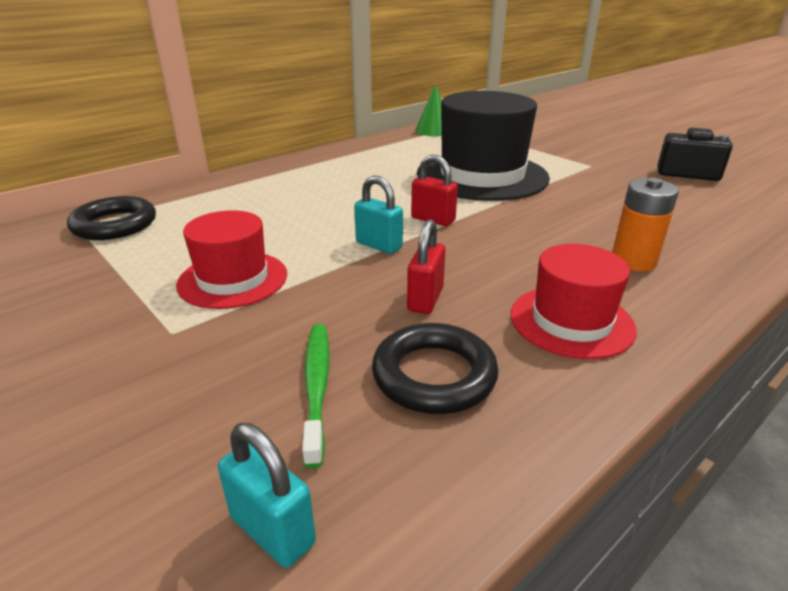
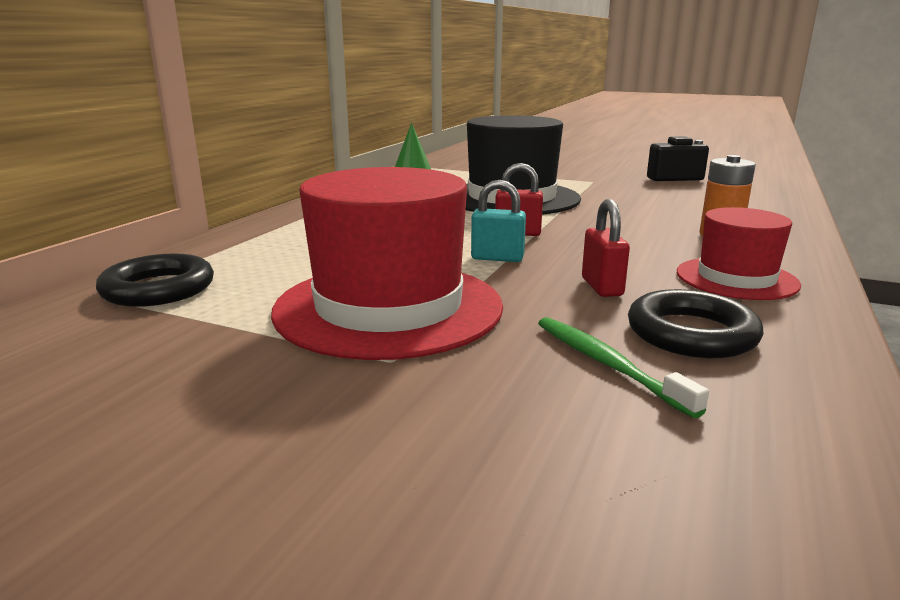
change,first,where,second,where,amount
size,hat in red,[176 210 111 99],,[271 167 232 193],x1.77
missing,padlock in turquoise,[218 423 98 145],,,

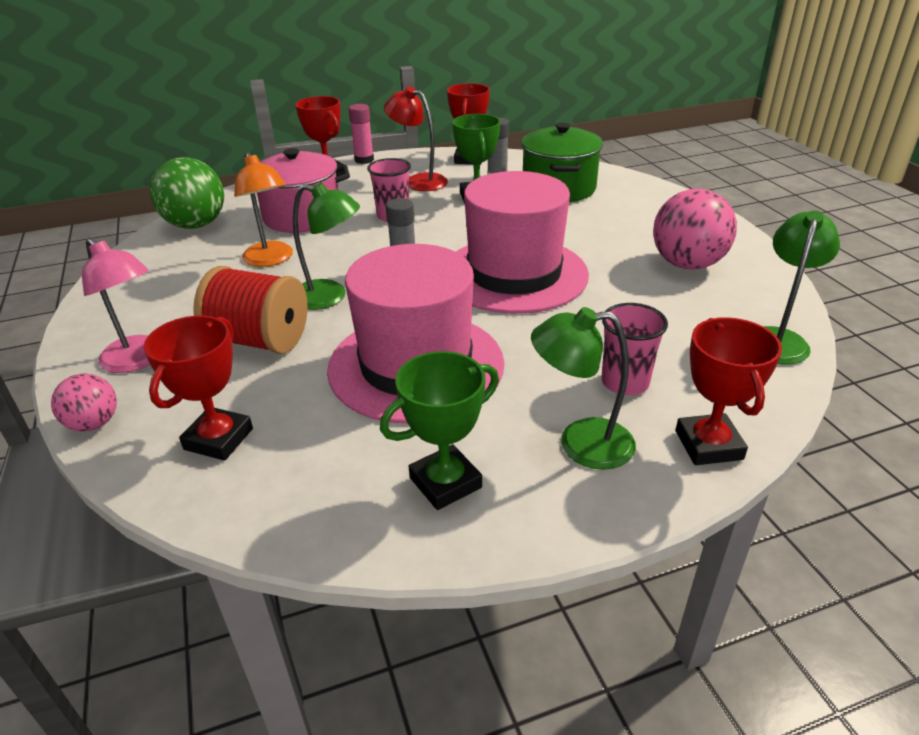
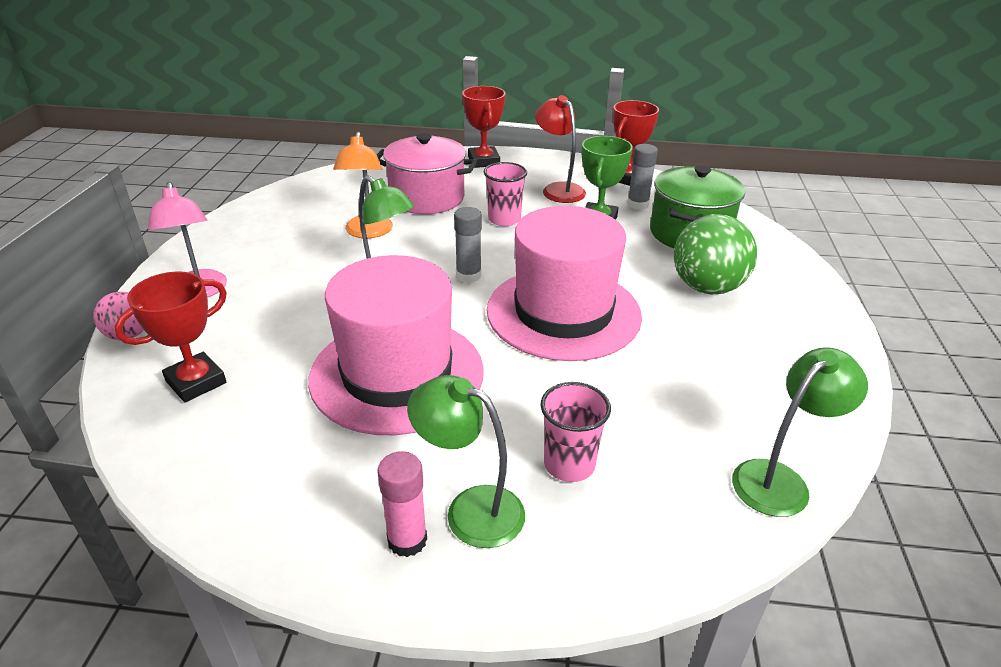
change,first,where,second,where,amount
relocated,glue stick in pink,[349 104 25 60],,[377 451 50 106],
relocated,ball in green,[150 157 74 72],,[674 214 83 80],
missing,spool in red,[193 266 115 88],,,
missing,trophy in green,[380 351 119 159],,,
missing,ball in pink,[653 189 84 81],,,
missing,trophy in red,[676 317 106 148],,,

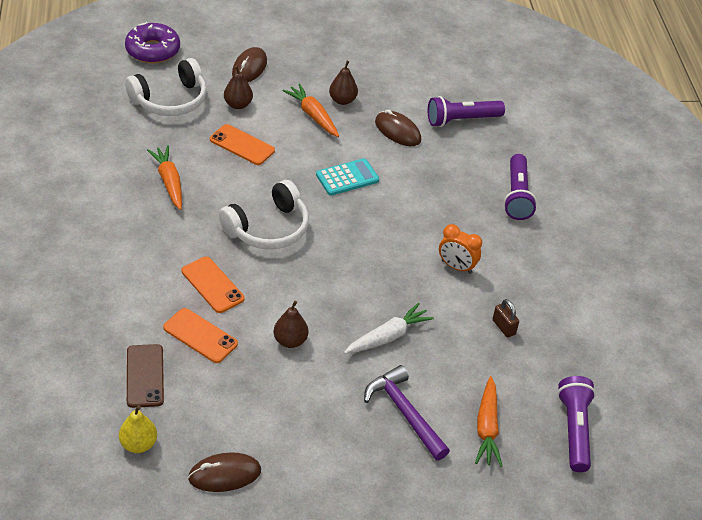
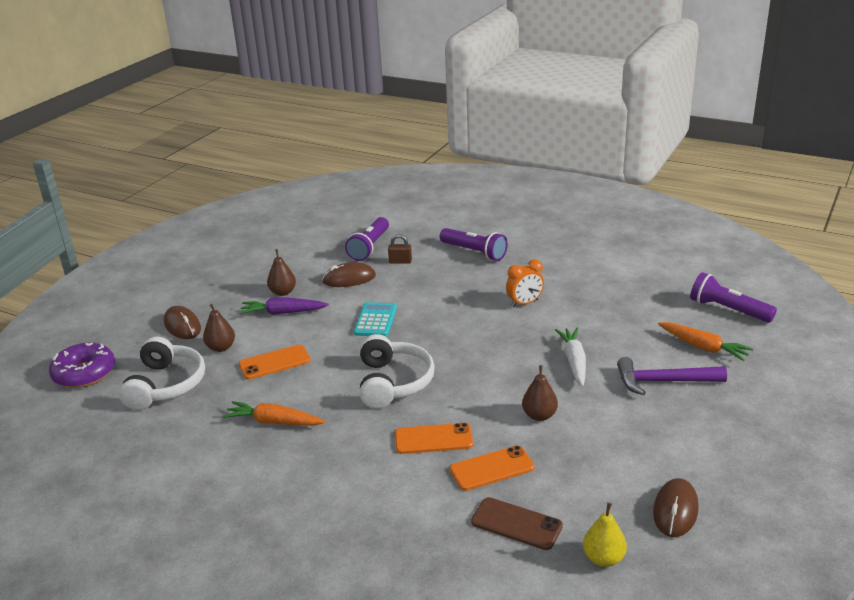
change,first,where,second,where,amount
colour,carrot in orange,[282 83 57 54],carrot in purple,[239 297 90 18],
relocated,padlock in brown,[493 299 26 39],,[388 234 24 30],

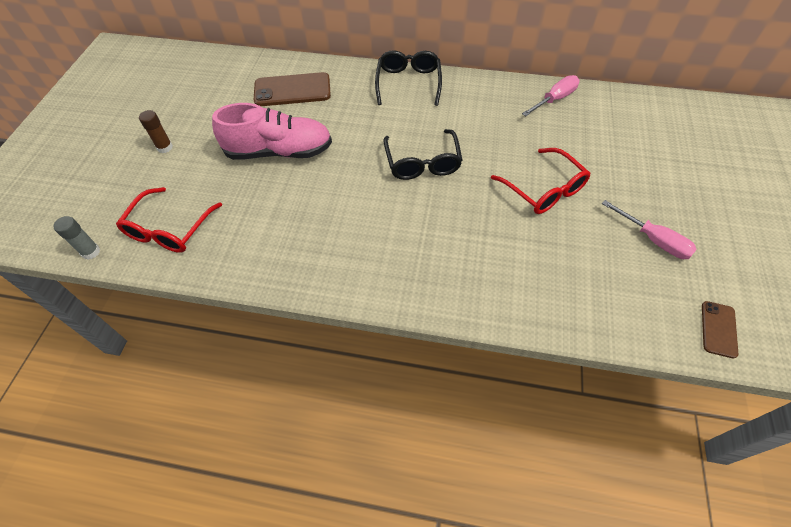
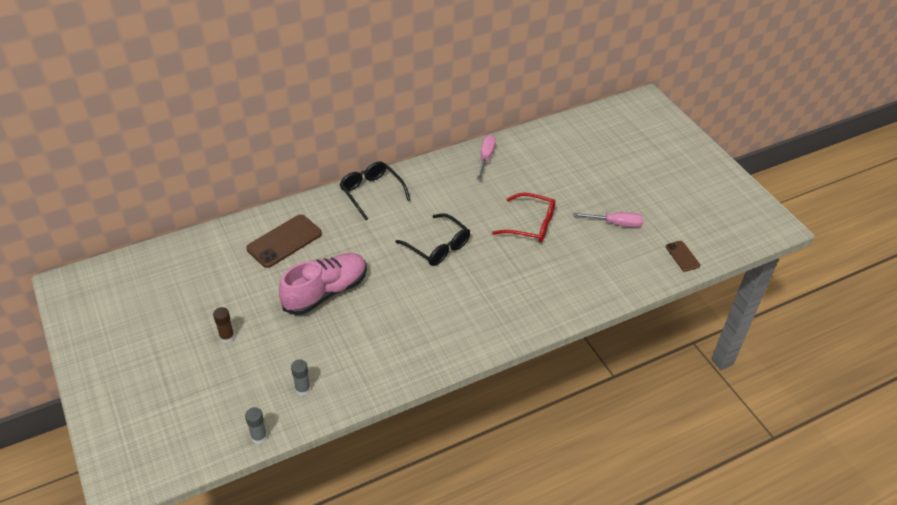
change,first,where,second,where,amount
exchanged,glasses in red,[116 187 106 66],glue stick in grey,[291 360 20 36],

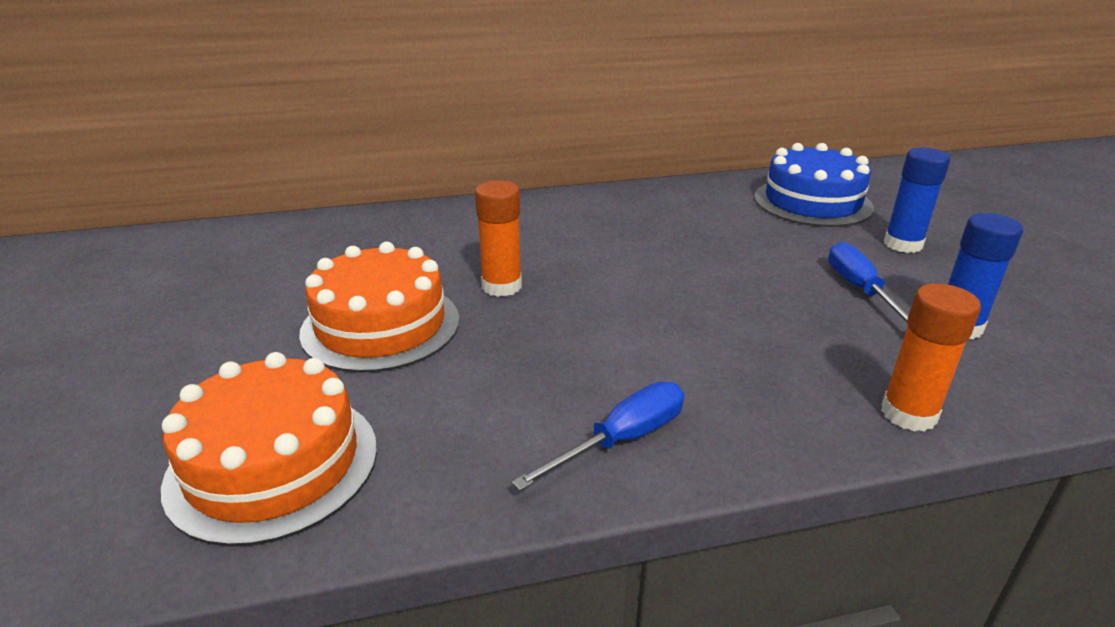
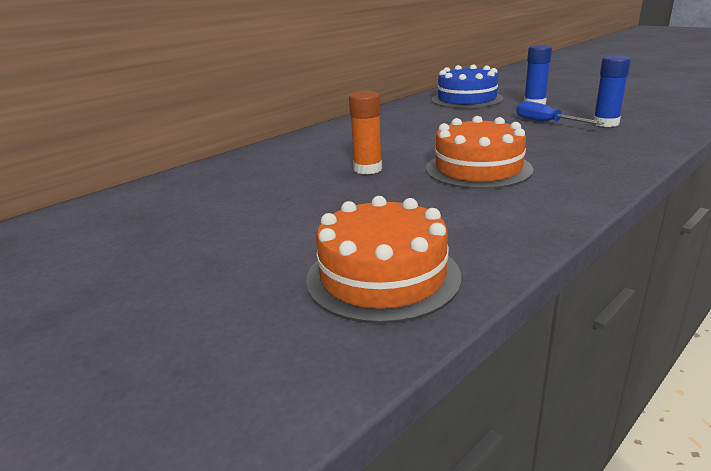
change,first,where,second,where,amount
relocated,cake in orange,[299 242 160 131],,[426 116 107 73],
missing,screwdriver in blue,[512 382 172 109],,,
missing,glue stick in orange,[881 283 100 149],,,

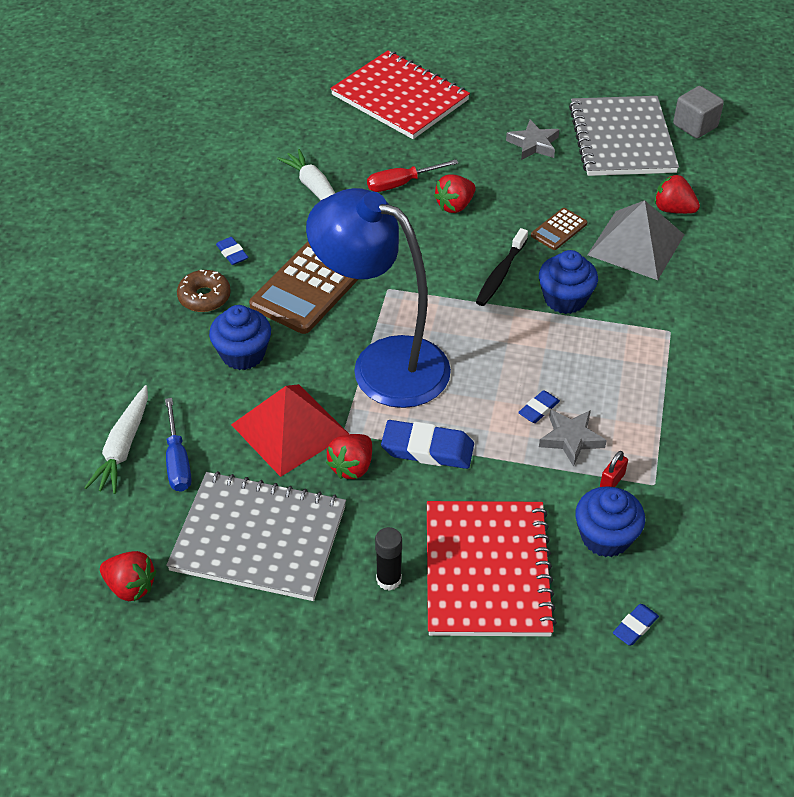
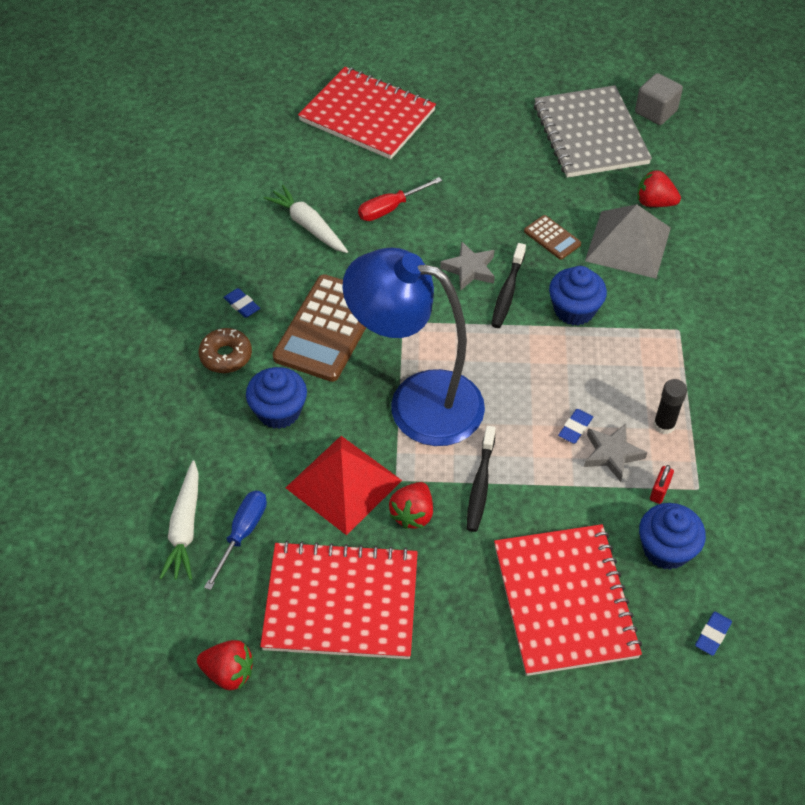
change,first,where,second,where,amount
spun,screwdriver in blue,[165 398 27 94],,[204 491 63 99],135 degrees counterclockwise
colour,notebook in grey,[166 471 180 130],notebook in red,[260 541 158 118],
relocated,star in grey,[506 119 53 41],,[440 241 55 50],
exchanged,eraser in blue,[381 420 93 49],toothbrush in black,[467 426 29 106],
spun,calculator in brown,[531 208 56 42],,[524 215 57 45],75 degrees counterclockwise
relocated,glue stick in black,[375 527 27 64],,[653 379 34 55],
missing,strawberry in red,[434 174 42 39],,,

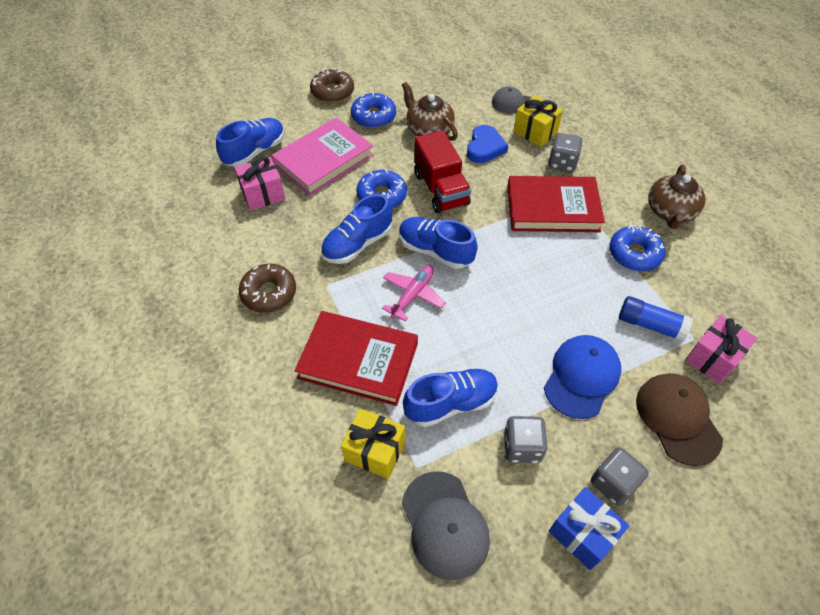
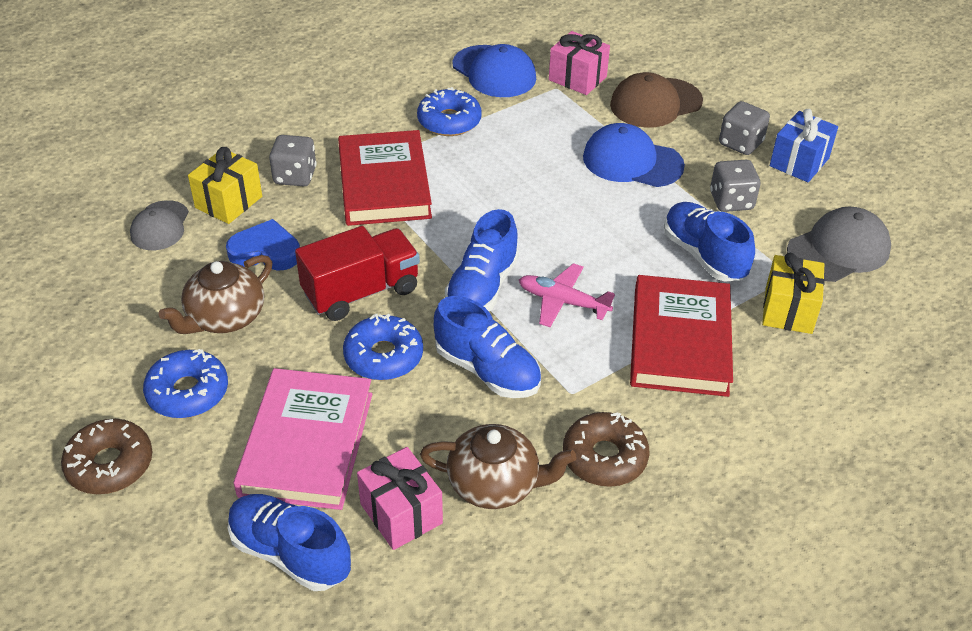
change,first,where,second,where,amount
spun,book in pink,[272 118 102 78],,[234 368 138 142],60 degrees clockwise
relocated,teapot in brown,[648 165 58 64],,[420 424 156 85],
appeared,,,cap in blue,[452 44 84 53],
missing,glue stick in blue,[619 296 74 46],,,

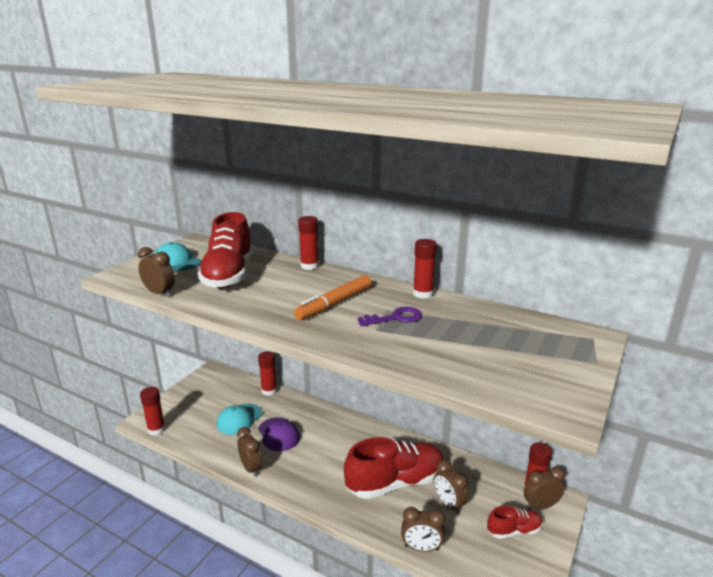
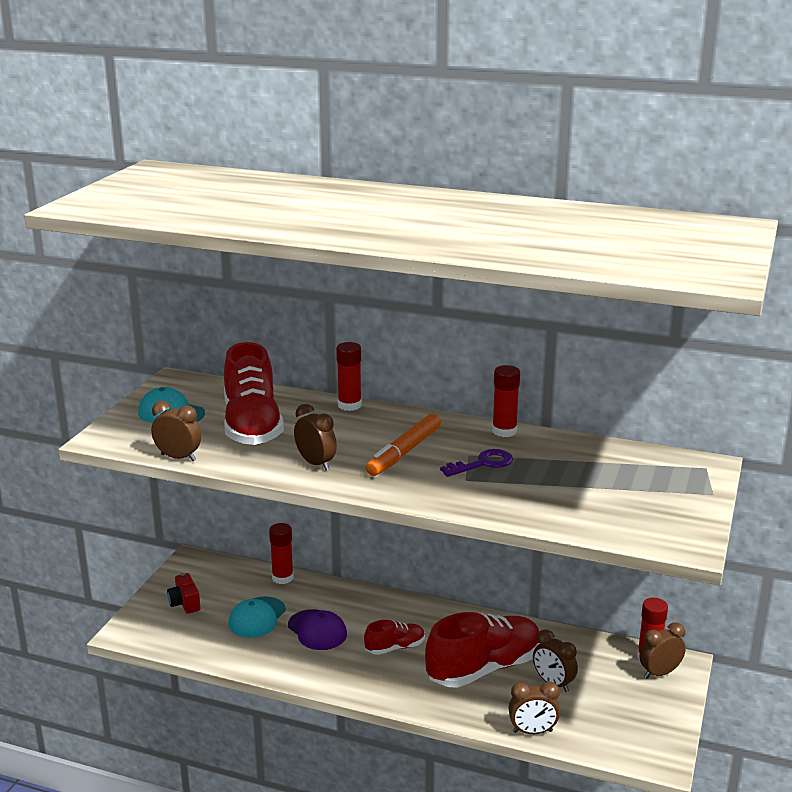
change,first,where,second,where,amount
appeared,,,camera in red,[167 573 33 41],
relocated,clock in brown,[237 427 25 50],,[294 404 43 66],
relocated,shoe in red,[487 506 56 33],,[364 620 61 35],
missing,glue stick in red,[140 387 26 48],,,

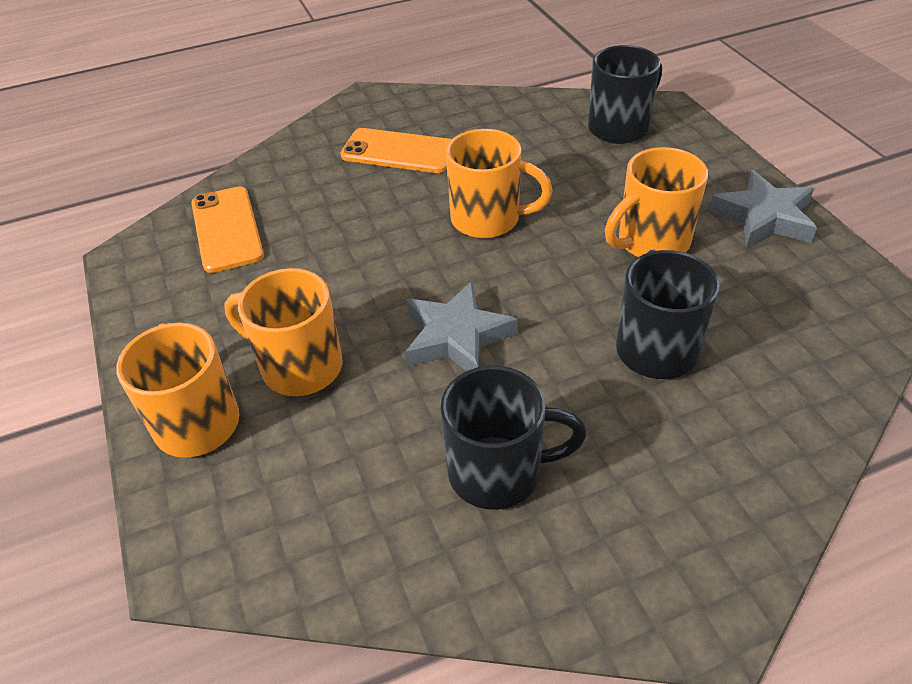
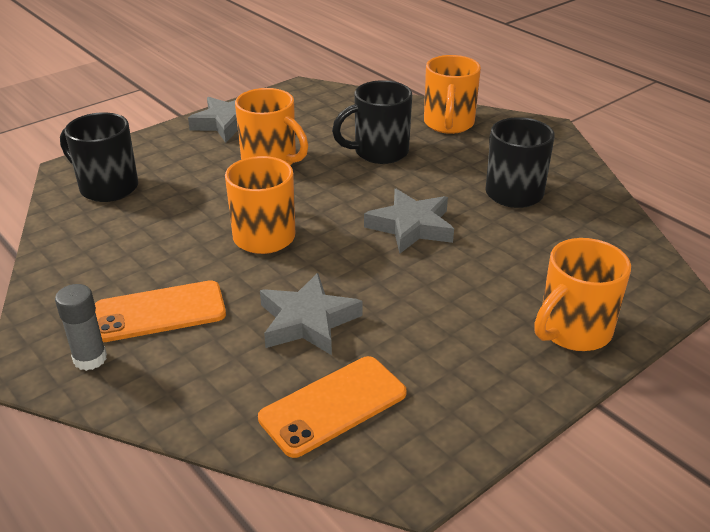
change,first,where,second,where,amount
appeared,,,glue stick in grey,[55 284 52 87],
spun,phone in orange,[340 128 112 45],,[95 280 131 62],75 degrees clockwise
appeared,,,star in grey,[260 273 102 82],
relocated,mug in orange,[224 268 118 128],,[424 55 57 79],

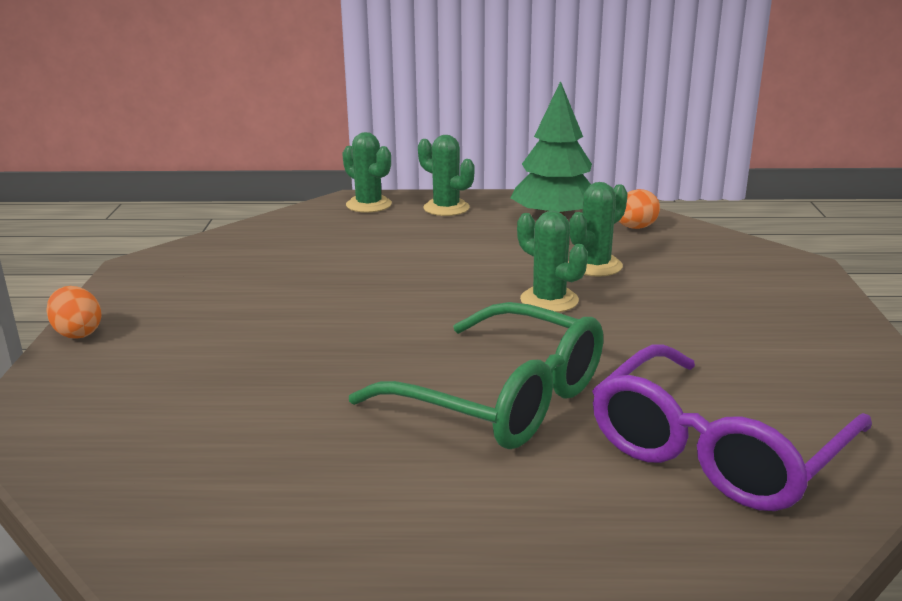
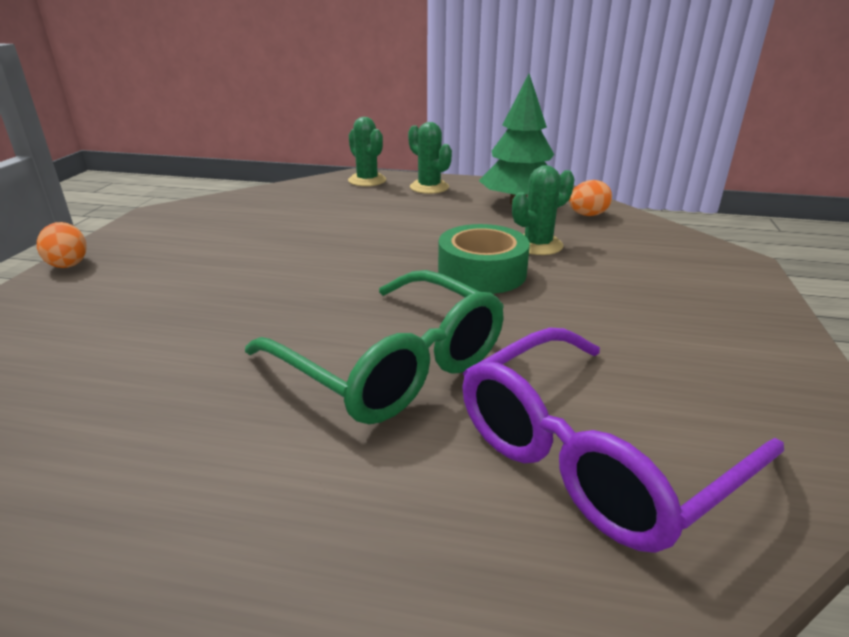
change,first,where,second,where,amount
exchanged,cactus in green,[517 211 71 101],tape in green,[438 224 92 70],

